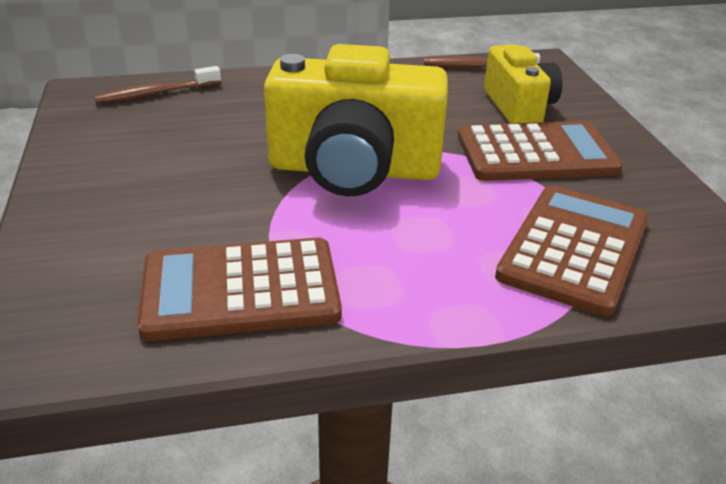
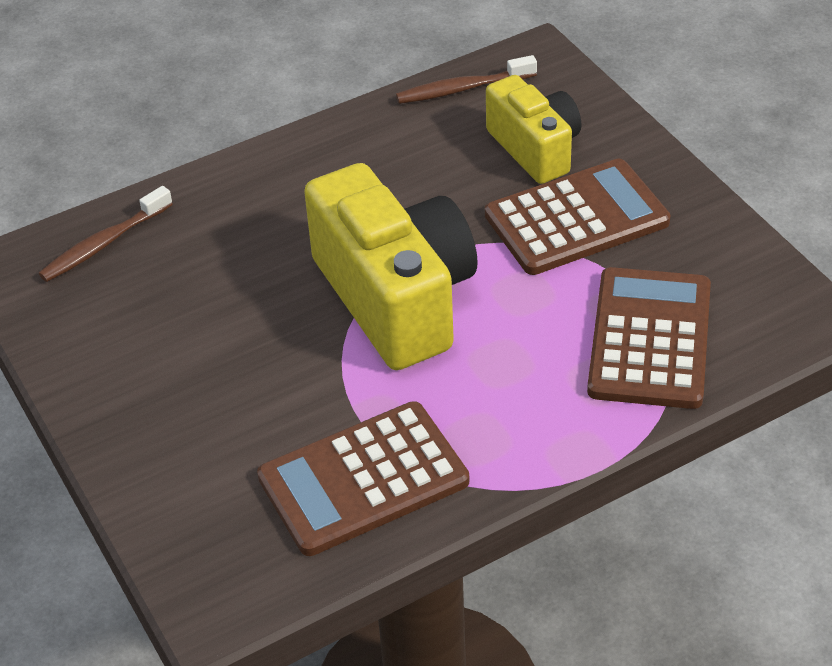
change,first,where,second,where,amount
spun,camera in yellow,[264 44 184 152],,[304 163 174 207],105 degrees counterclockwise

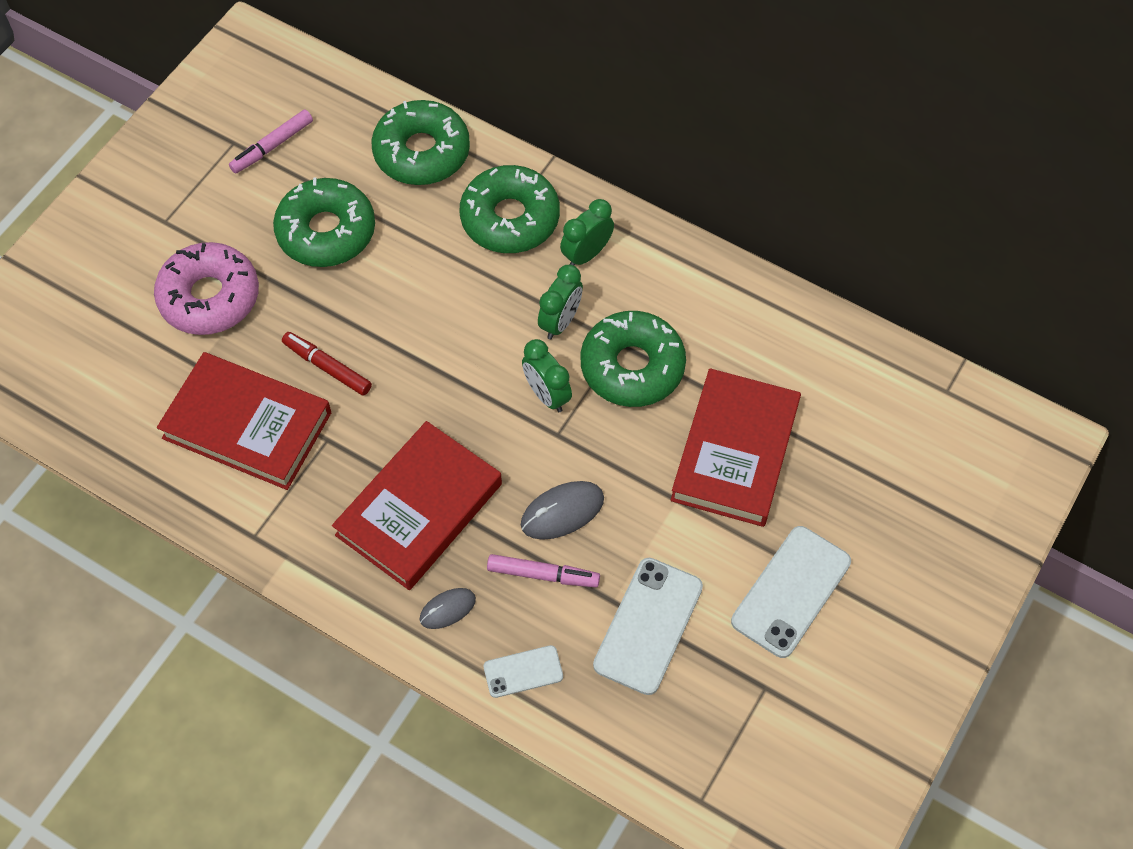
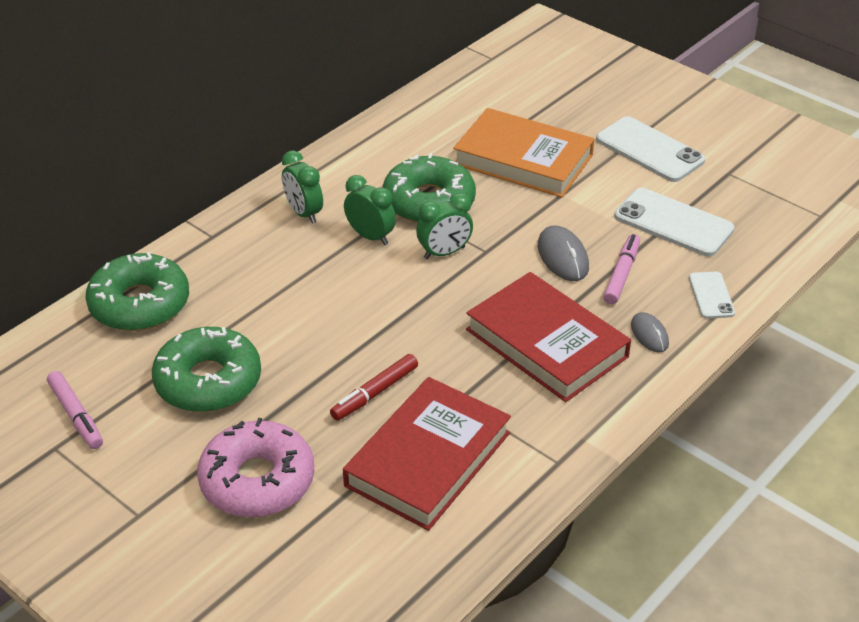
change,first,where,second,where,amount
colour,book in red,[670 368 131 159],book in orange,[453 108 141 90],
missing,donut in green,[460 165 100 88],,,

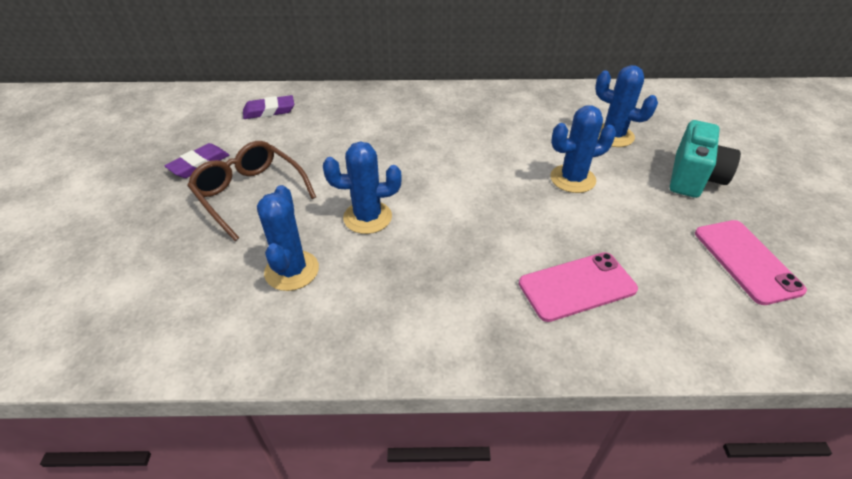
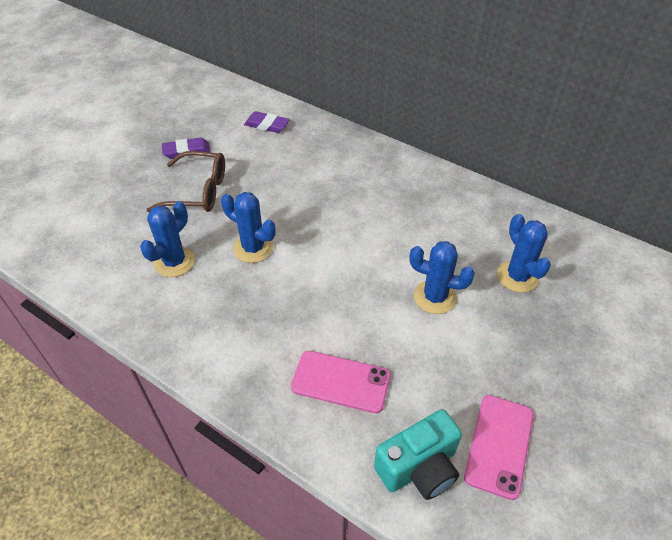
change,first,where,second,where,amount
spun,glasses in brown,[187 141 129 100],,[146 151 79 61],105 degrees clockwise
relocated,camera in turquoise,[670 120 71 78],,[374 409 88 91],

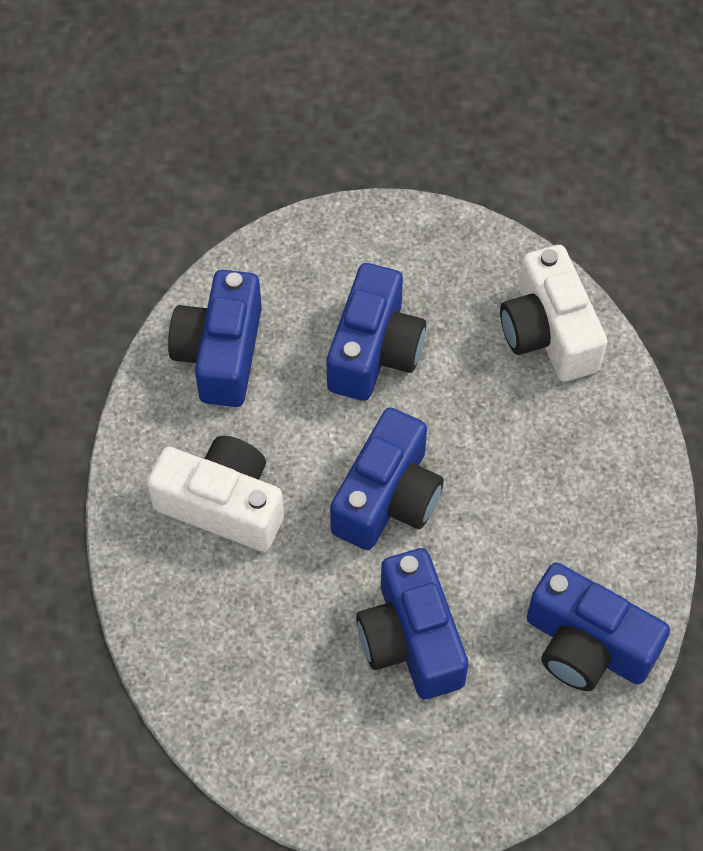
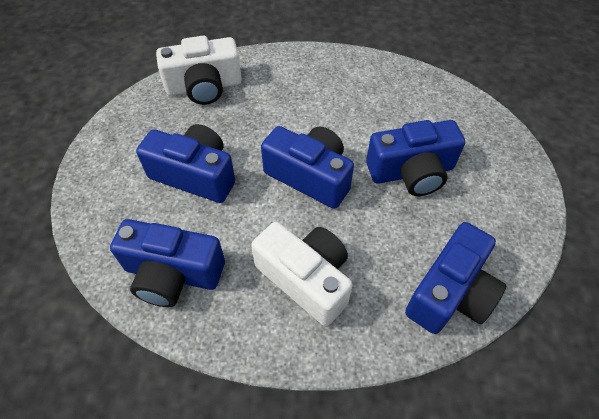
change,first,where,second,where,amount
spun,camera in white,[147 436 137 116],,[251 222 102 104],105 degrees clockwise
relocated,camera in blue,[527 562 143 129],,[405 222 101 112],

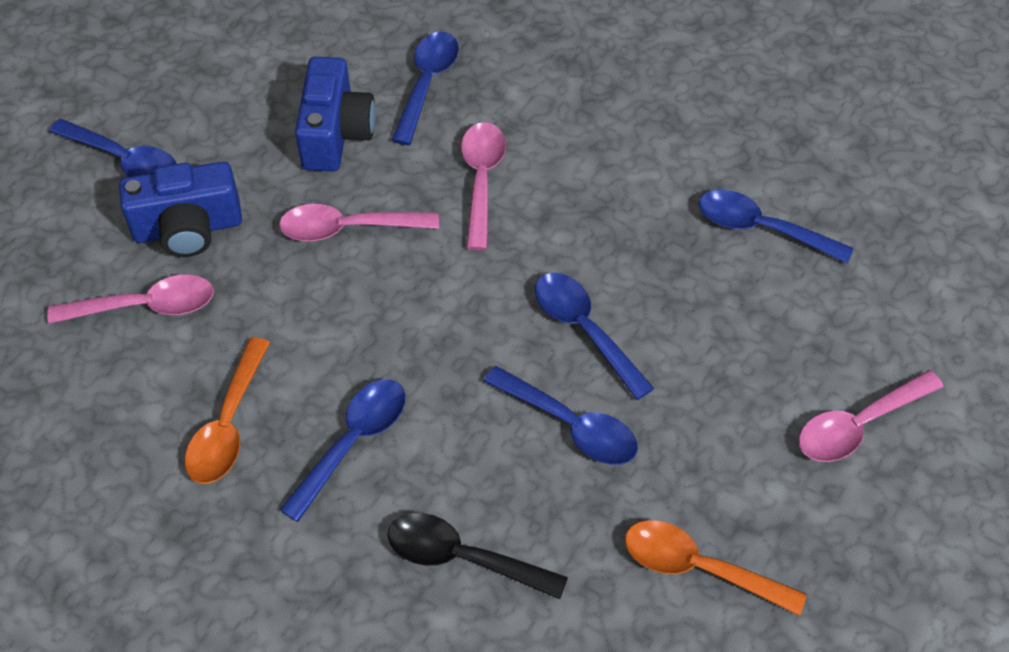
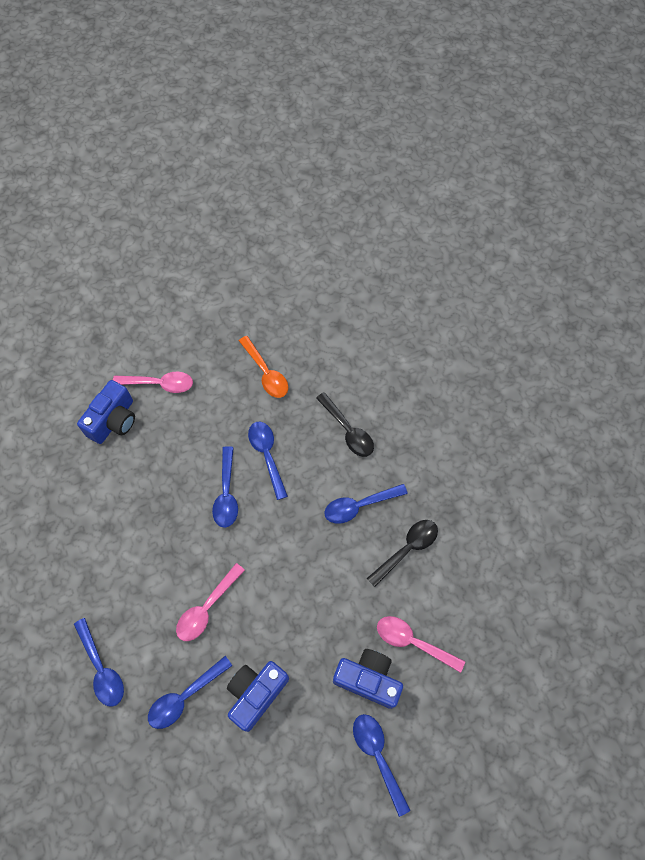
change,first,where,second,where,amount
relocated,spoon in blue,[699 190 155 74],,[74 618 50 89],
appeared,,,camera in blue,[77 380 58 64],
colour,spoon in orange,[185 337 85 147],spoon in black,[367 520 71 67],
missing,spoon in pink,[279 204 160 37],,,

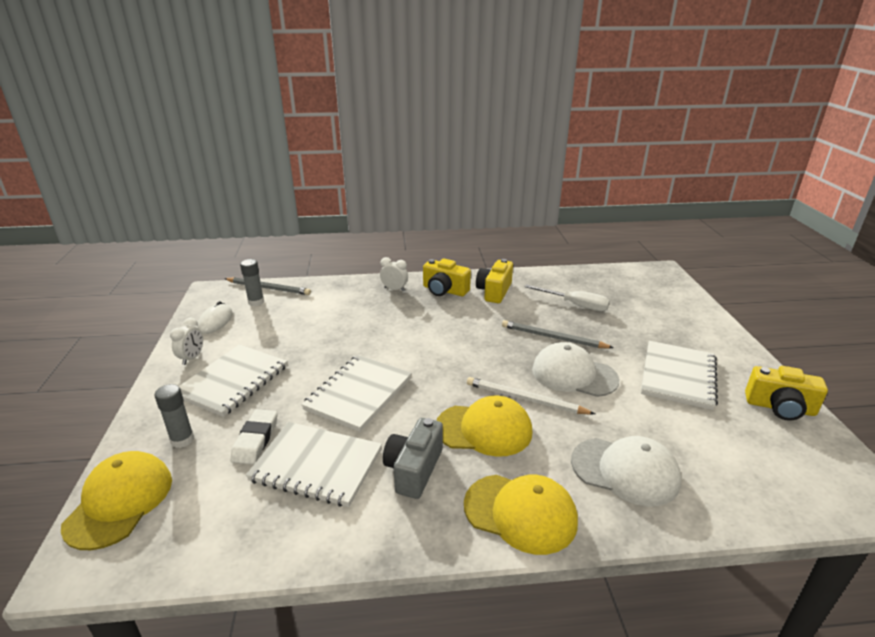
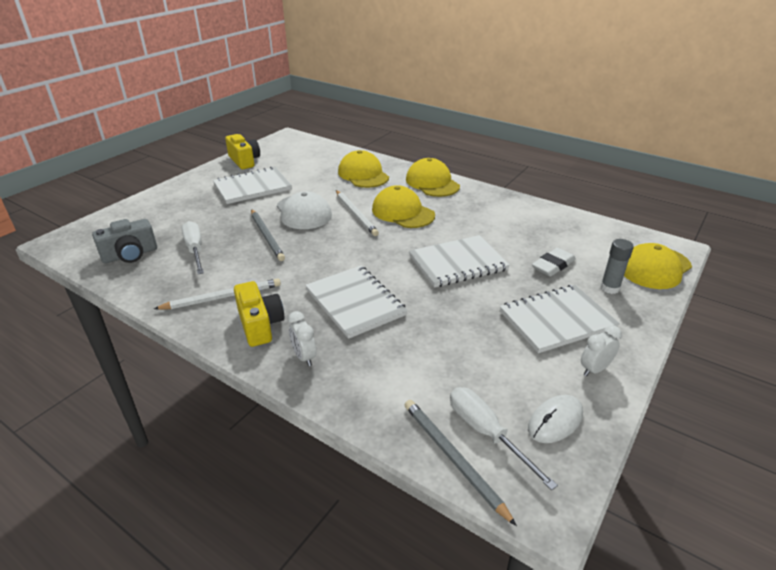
change,first,where,second,where,amount
relocated,camera in grey,[383 418 60 81],,[92 219 65 44],
exchanged,camera in yellow,[476 259 37 44],pencil in white,[154 278 127 32],
relocated,notebook in white,[246 422 136 85],,[305 265 103 74],
colour,cap in white,[571 436 110 70],cap in yellow,[338 150 51 38],
exchanged,glue stick in grey,[240 259 24 47],screwdriver in white,[450 387 108 104],

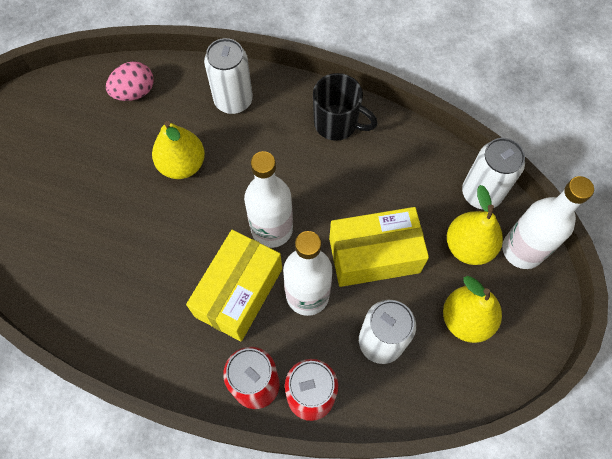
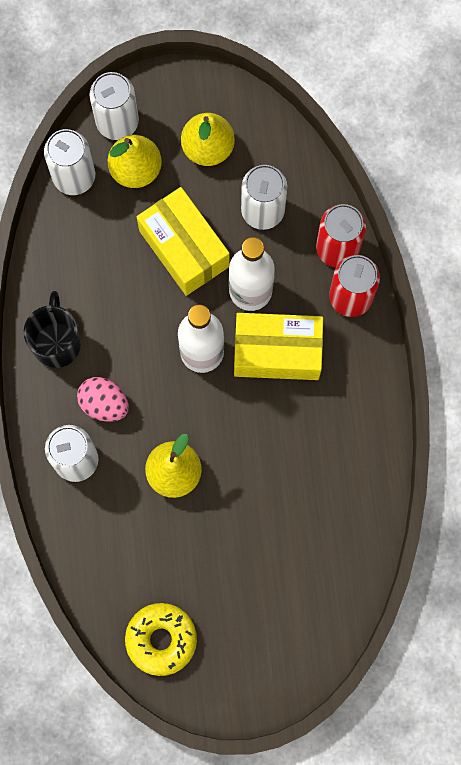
change,first,where,second,where,amount
relocated,egg in pink,[106 61 48 40],,[77 377 52 45],
exchanged,bottle in white,[502 176 92 93],can in white,[89 72 50 68],
appeared,,,donut in yellow,[125 603 72 73],

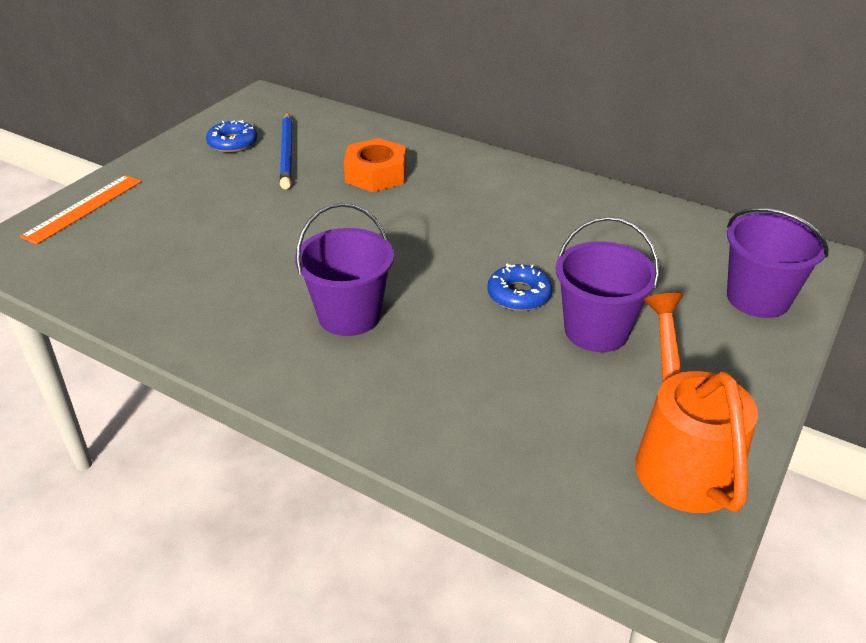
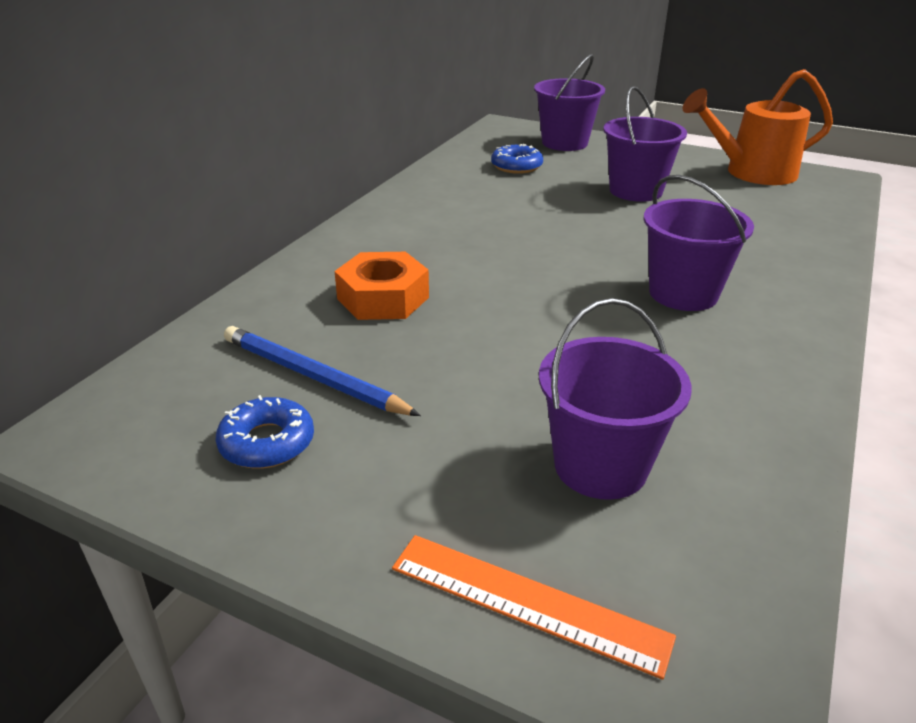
change,first,where,second,where,amount
spun,pencil in blue,[280 112 12 77],,[224 326 197 90],135 degrees counterclockwise
relocated,donut in blue,[487 263 65 48],,[491 144 52 30],
appeared,,,bucket in purple,[539 298 153 202],

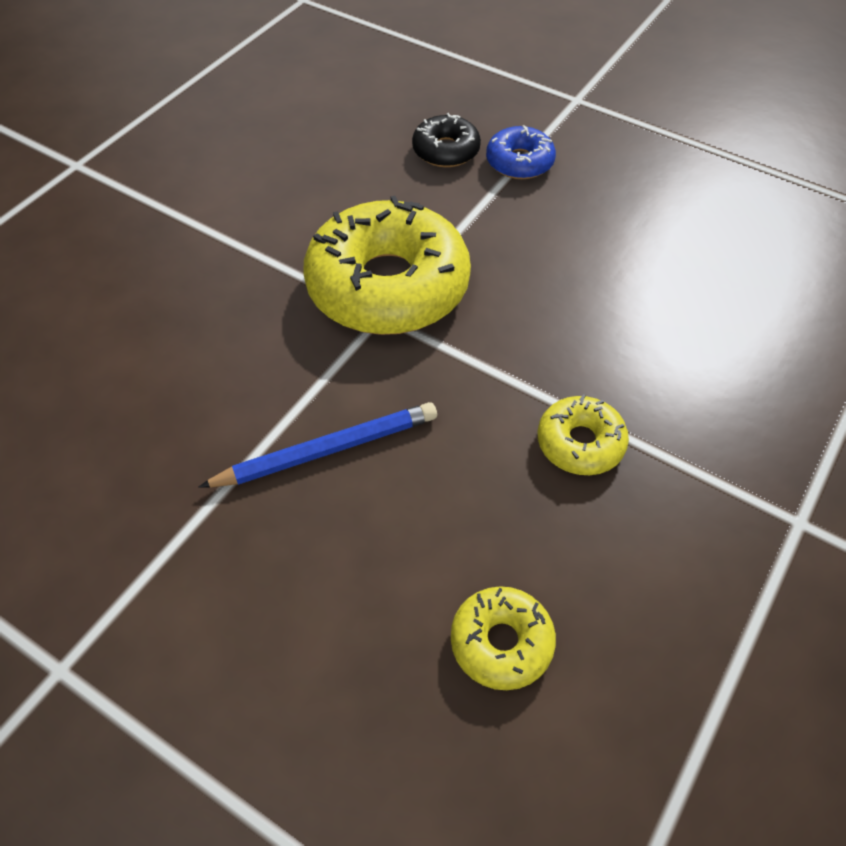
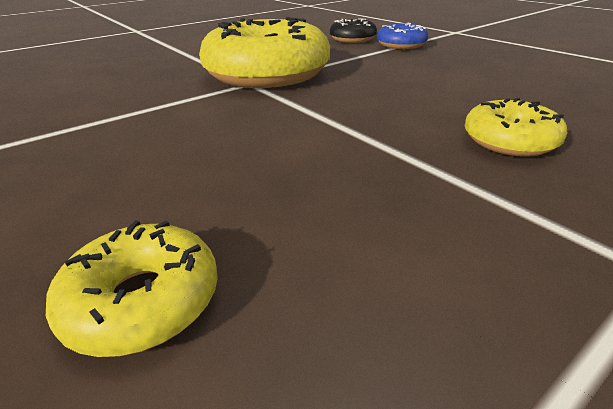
change,first,where,second,where,amount
relocated,donut in yellow,[538 394 91 81],,[465 98 103 59],
missing,pencil in blue,[198 402 239 86],,,

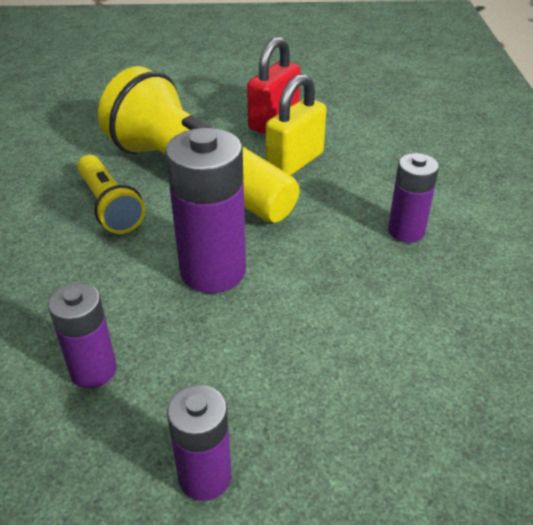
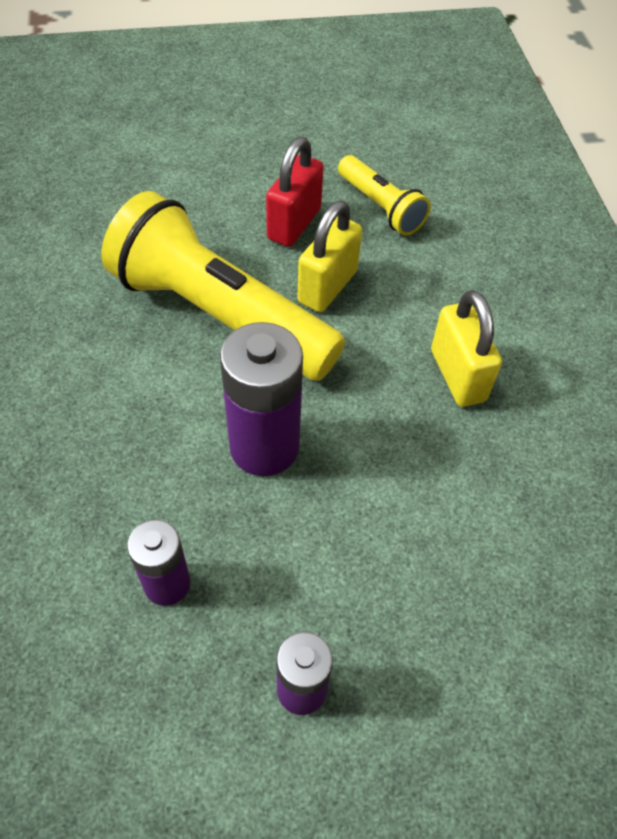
change,first,where,second,where,amount
relocated,flashlight in yellow,[77 155 68 79],,[338 155 93 80],
exchanged,battery in purple,[388 153 51 90],padlock in yellow,[431 290 71 117],

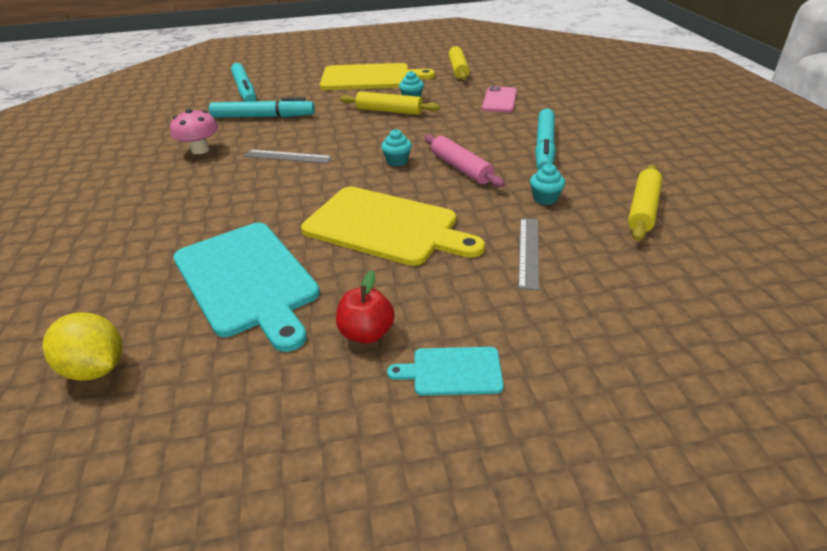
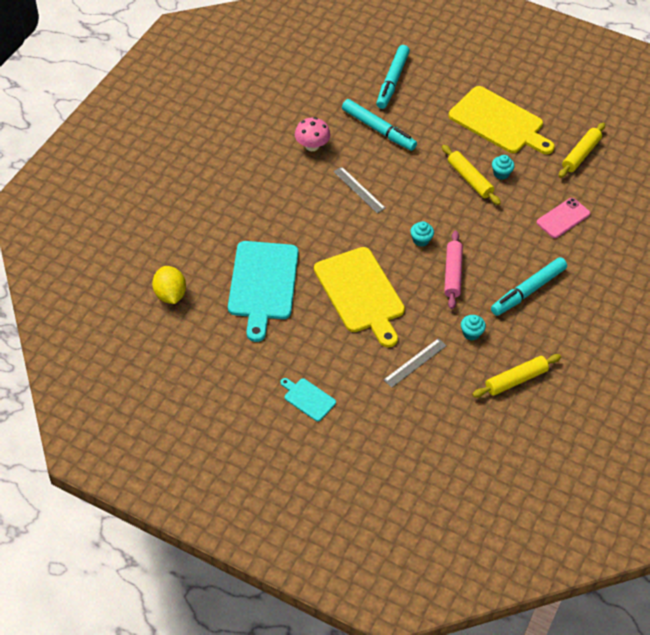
change,first,where,second,where,amount
missing,apple in red,[336 270 59 74],,,

